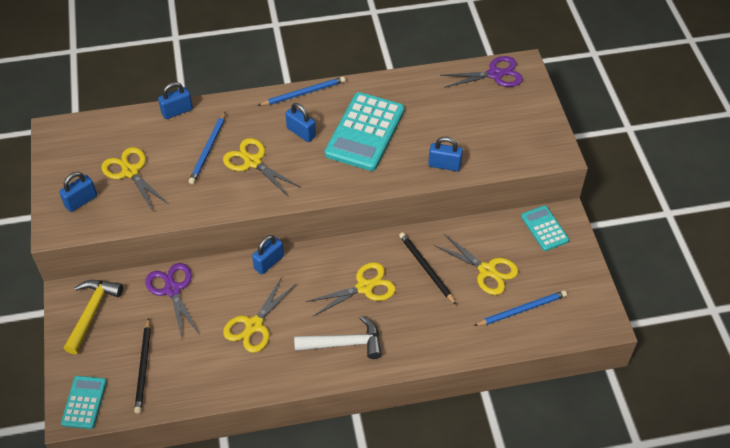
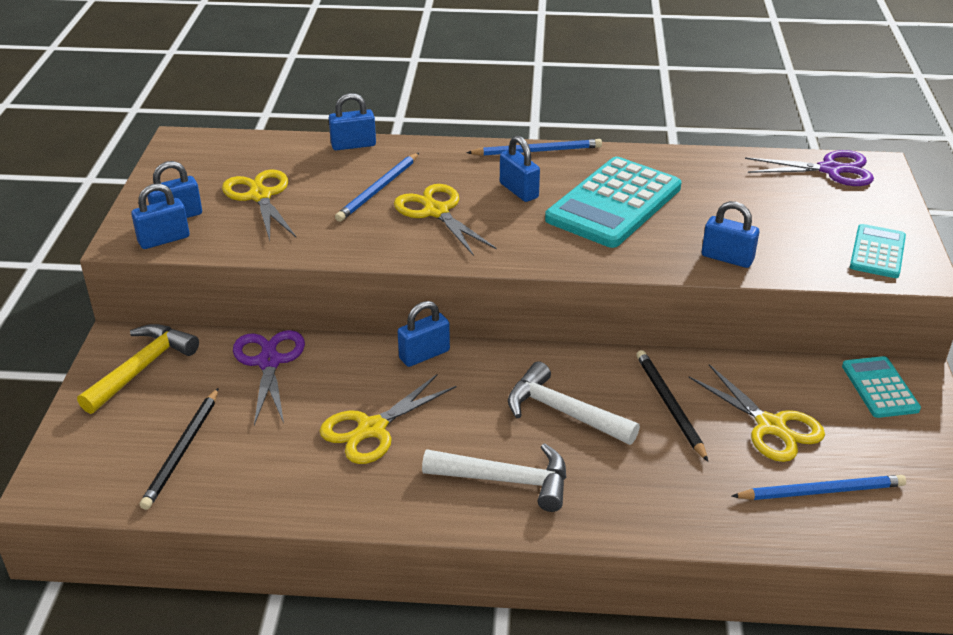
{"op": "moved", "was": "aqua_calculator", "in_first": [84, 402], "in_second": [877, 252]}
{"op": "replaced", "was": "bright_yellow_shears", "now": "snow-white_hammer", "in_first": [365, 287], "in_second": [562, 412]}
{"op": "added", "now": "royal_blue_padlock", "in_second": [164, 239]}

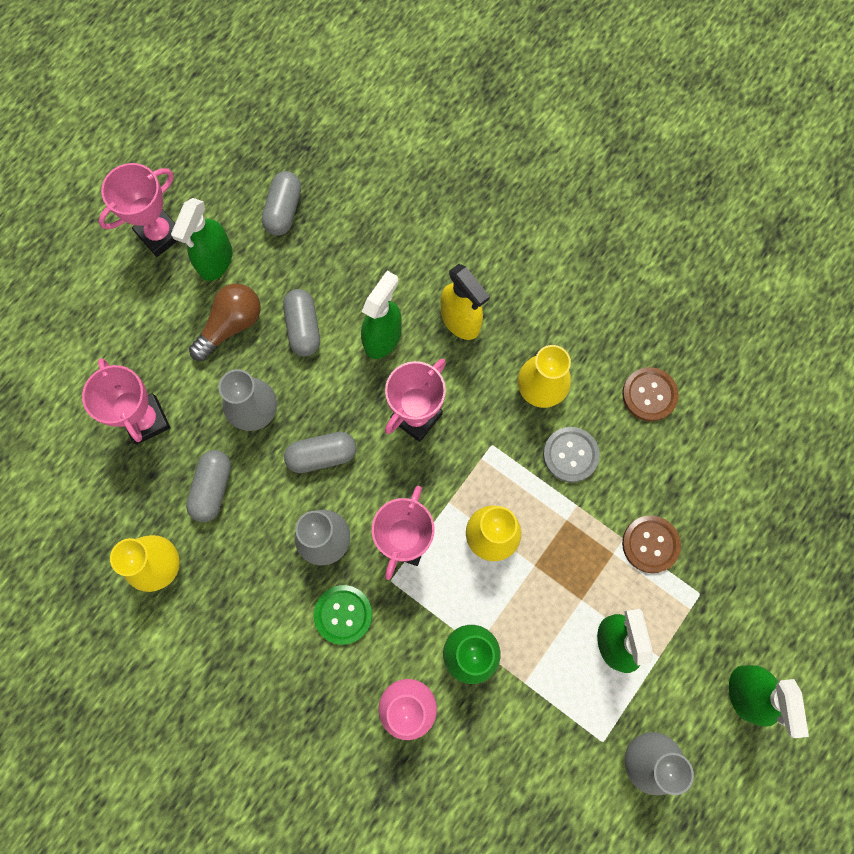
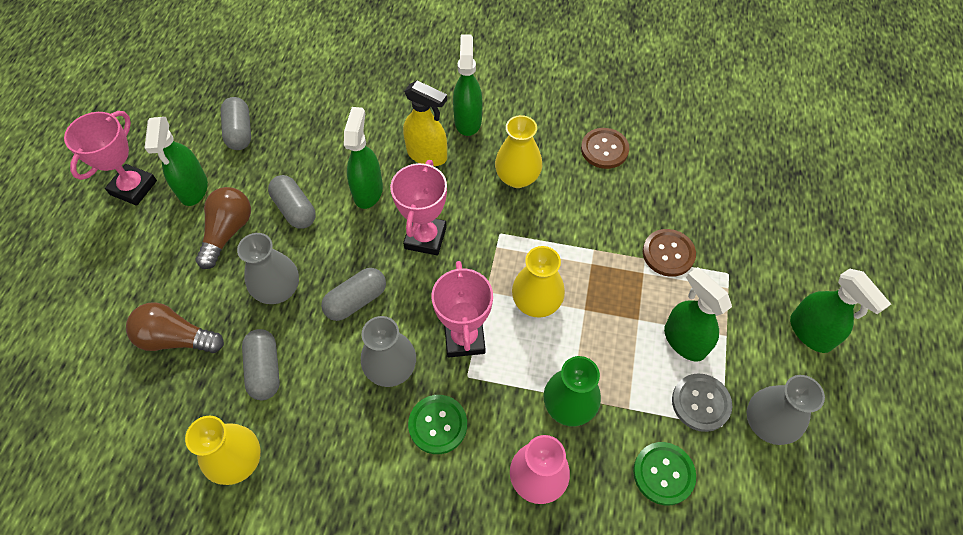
{"op": "replaced", "was": "rose-pink_trophy", "now": "russet_light_bulb", "in_first": [146, 420], "in_second": [176, 339]}
{"op": "moved", "was": "grey_shirt_button", "in_first": [570, 455], "in_second": [701, 403]}
{"op": "added", "now": "green_spray_bottle", "in_second": [468, 120]}
{"op": "added", "now": "green_shirt_button", "in_second": [663, 473]}

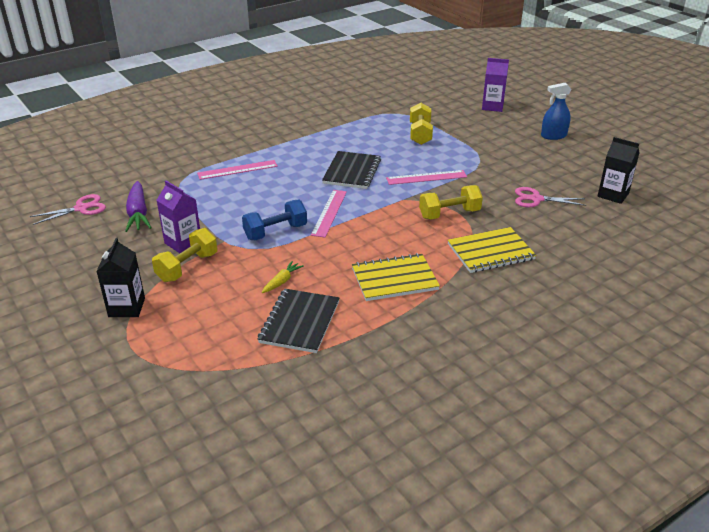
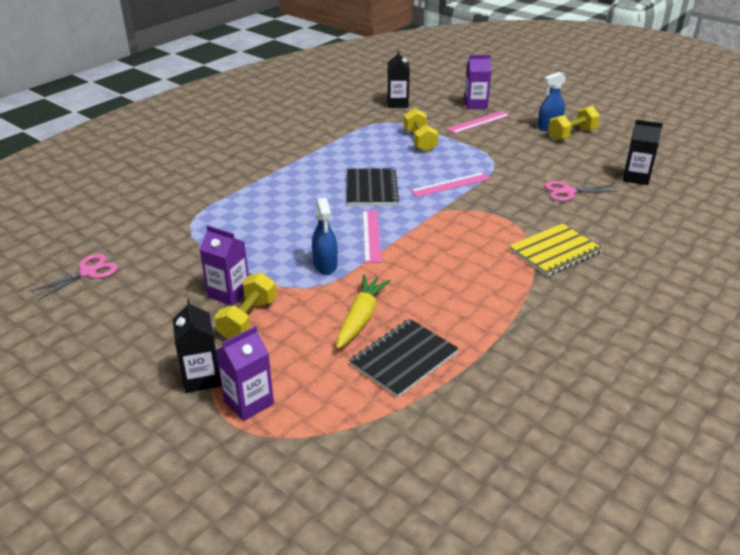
{"op": "removed", "was": "royal_purple_carrot", "in_first": [138, 214]}
{"op": "moved", "was": "rose-pink_ruler", "in_first": [237, 170], "in_second": [478, 122]}
{"op": "replaced", "was": "royal_blue_dumbbell", "now": "royal_blue_spray_bottle", "in_first": [275, 232], "in_second": [325, 265]}
{"op": "turned", "was": "black_notebook", "in_first": [300, 322], "in_second": [404, 359], "clockwise": 45}
{"op": "resized", "was": "bright_yellow_carrot", "in_first": [282, 281], "in_second": [361, 318], "ratio": 1.82}
{"op": "removed", "was": "bright_yellow_notebook", "in_first": [394, 279]}
{"op": "moved", "was": "bright_yellow_dumbbell", "in_first": [449, 214], "in_second": [572, 134]}
{"op": "added", "now": "royal_purple_carton", "in_second": [248, 402]}
{"op": "added", "now": "black_carton", "in_second": [397, 103]}

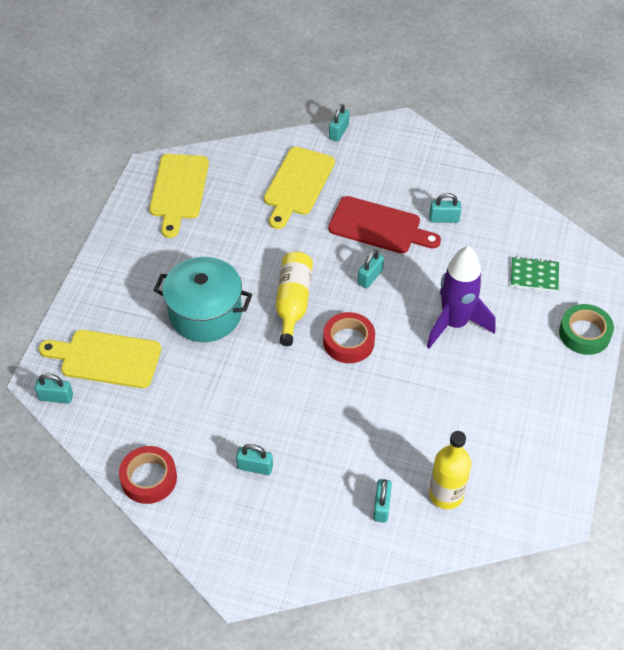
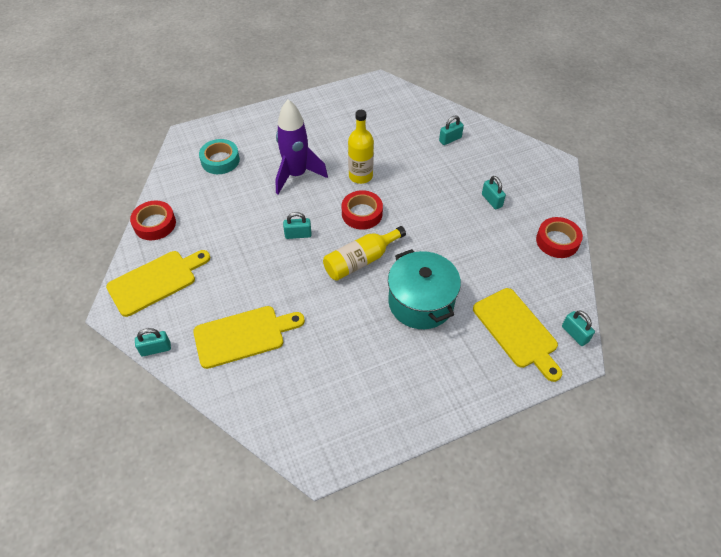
{"op": "moved", "was": "bright_yellow_bread_board", "in_first": [178, 190], "in_second": [156, 281]}
{"op": "removed", "was": "red_bread_board", "in_first": [379, 227]}
{"op": "removed", "was": "aqua_padlock", "in_first": [444, 219]}
{"op": "moved", "was": "bright_yellow_bottle", "in_first": [446, 494], "in_second": [360, 176]}
{"op": "replaced", "was": "green_notebook", "now": "aqua_tape", "in_first": [534, 275], "in_second": [220, 160]}
{"op": "removed", "was": "green_tape", "in_first": [584, 333]}
{"op": "added", "now": "red_tape", "in_second": [155, 224]}

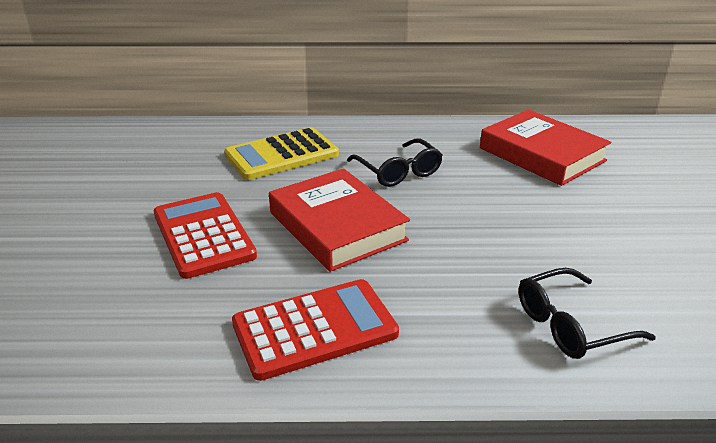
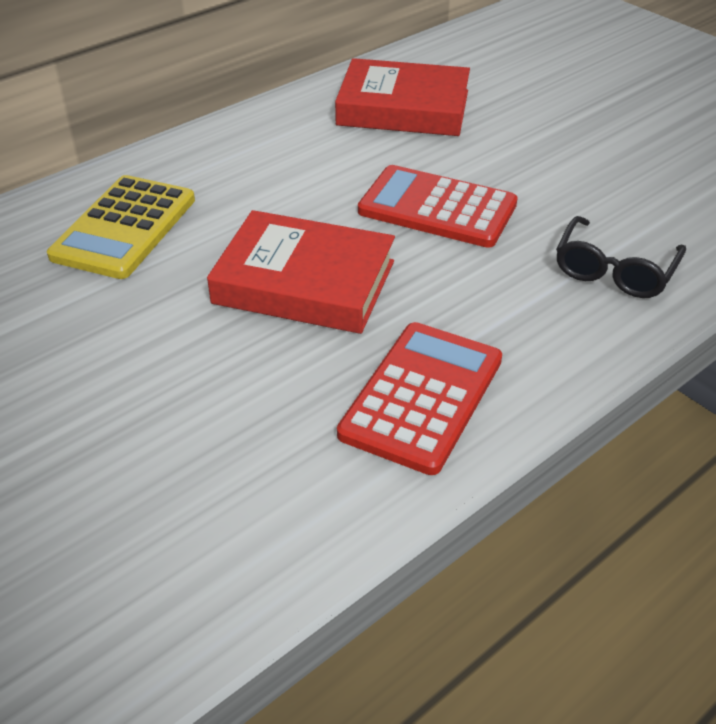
{"op": "moved", "was": "red_calculator", "in_first": [203, 235], "in_second": [437, 208]}
{"op": "removed", "was": "black_spectacles", "in_first": [398, 172]}

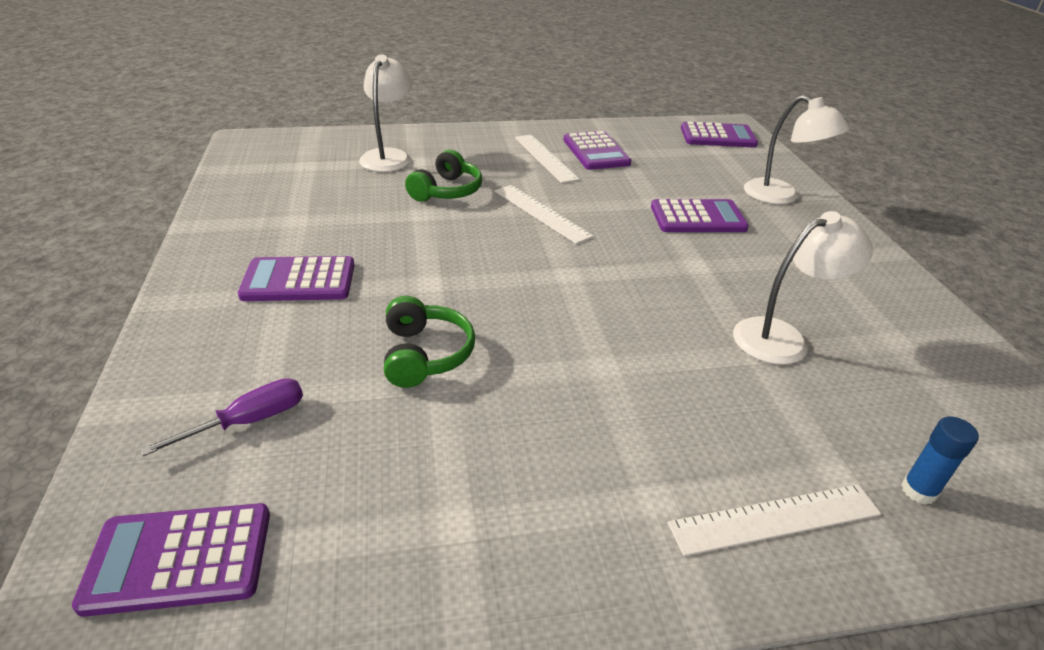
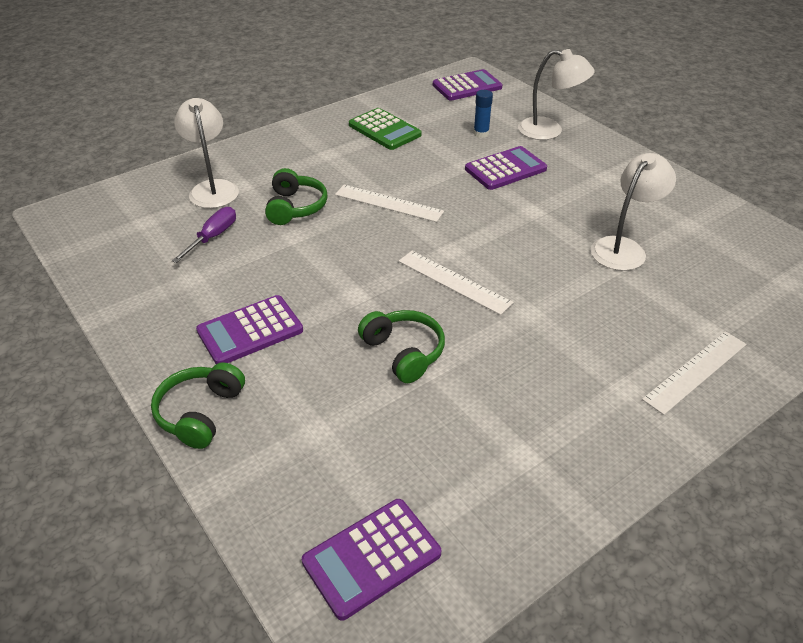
{"op": "moved", "was": "royal_purple_screwdriver", "in_first": [248, 421], "in_second": [213, 237]}
{"op": "moved", "was": "snow-white_ruler", "in_first": [545, 158], "in_second": [454, 281]}
{"op": "recoloured", "was": "royal_purple_calculator", "now": "green_calculator", "in_first": [596, 152], "in_second": [384, 130]}
{"op": "moved", "was": "royal_blue_stick_of_glue", "in_first": [918, 491], "in_second": [481, 133]}
{"op": "added", "now": "green_headset", "in_second": [200, 413]}

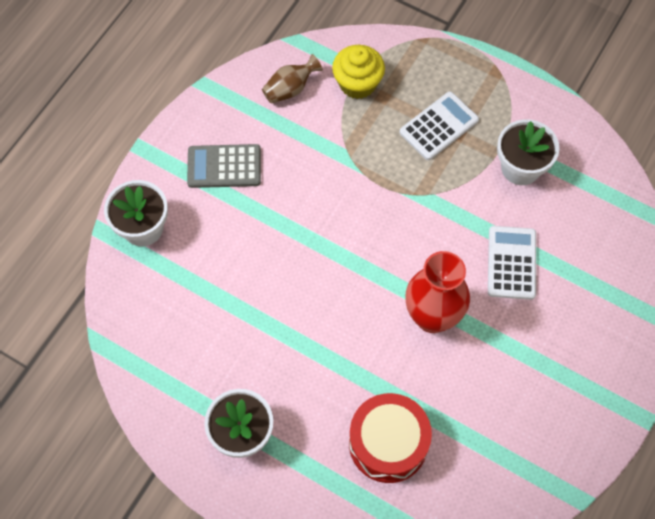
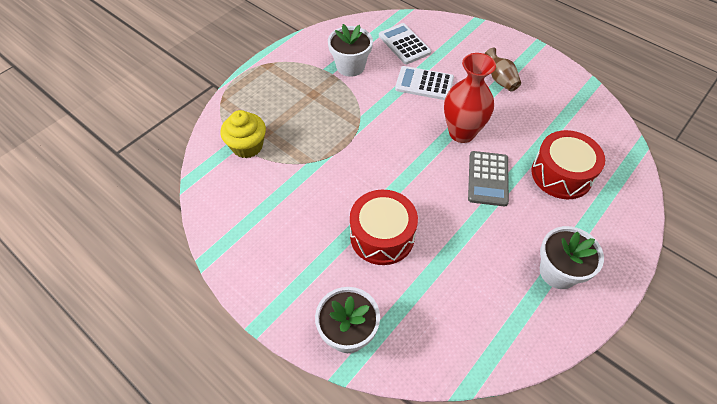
{"op": "moved", "was": "grey_calculator", "in_first": [224, 166], "in_second": [488, 179]}
{"op": "moved", "was": "russet_tall_vase", "in_first": [290, 89], "in_second": [500, 80]}
{"op": "moved", "was": "snow-white_calculator", "in_first": [439, 126], "in_second": [404, 44]}
{"op": "added", "now": "red_drum", "in_second": [382, 236]}

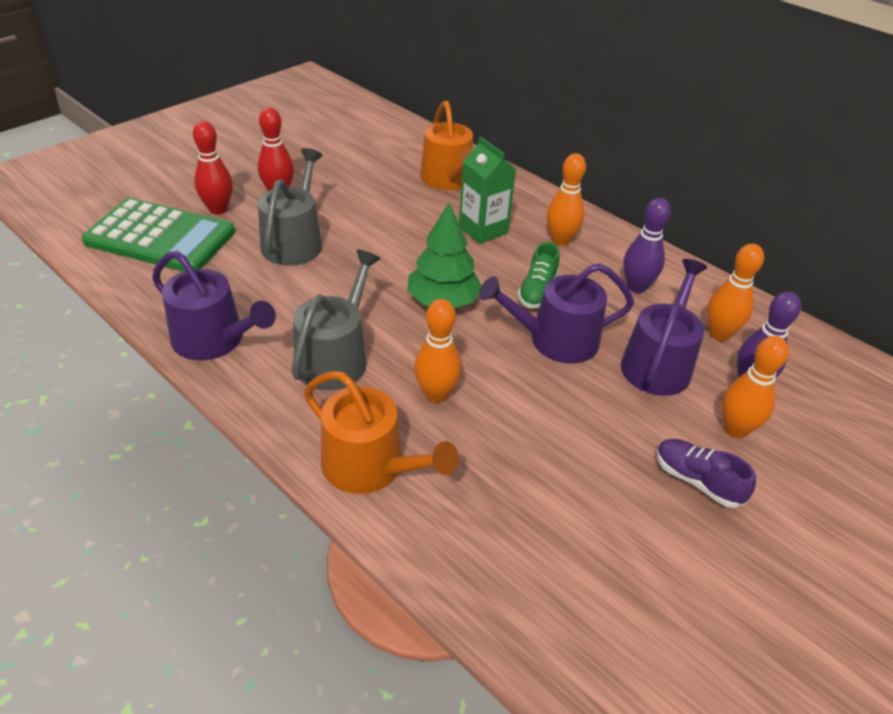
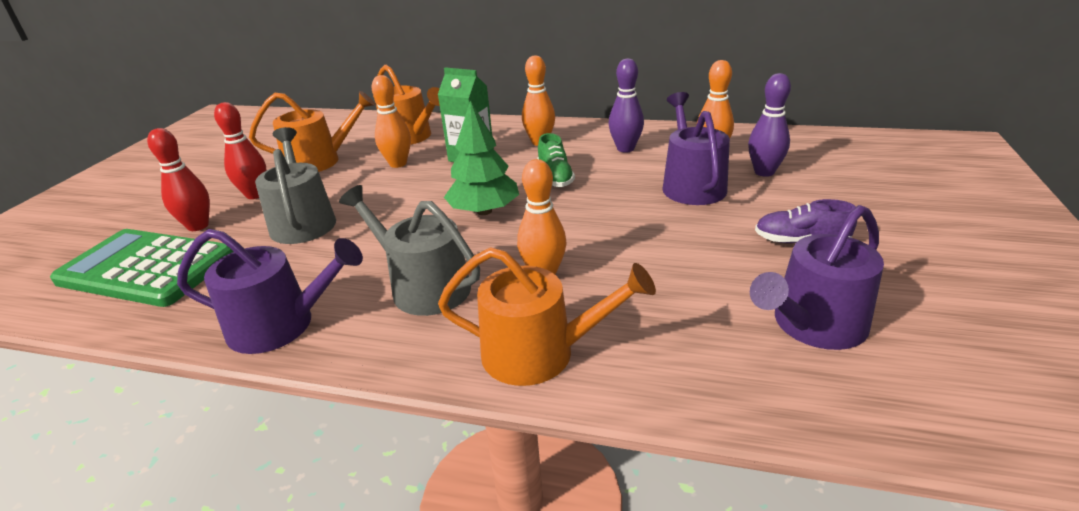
{"op": "turned", "was": "green_calculator", "in_first": [160, 237], "in_second": [146, 268], "clockwise": -150}
{"op": "turned", "was": "grey_watering_can", "in_first": [335, 357], "in_second": [423, 287], "clockwise": -45}
{"op": "moved", "was": "royal_purple_watering_can", "in_first": [555, 340], "in_second": [813, 325]}
{"op": "moved", "was": "orange_tenpin", "in_first": [735, 429], "in_second": [398, 164]}
{"op": "added", "now": "orange_watering_can", "in_second": [319, 161]}

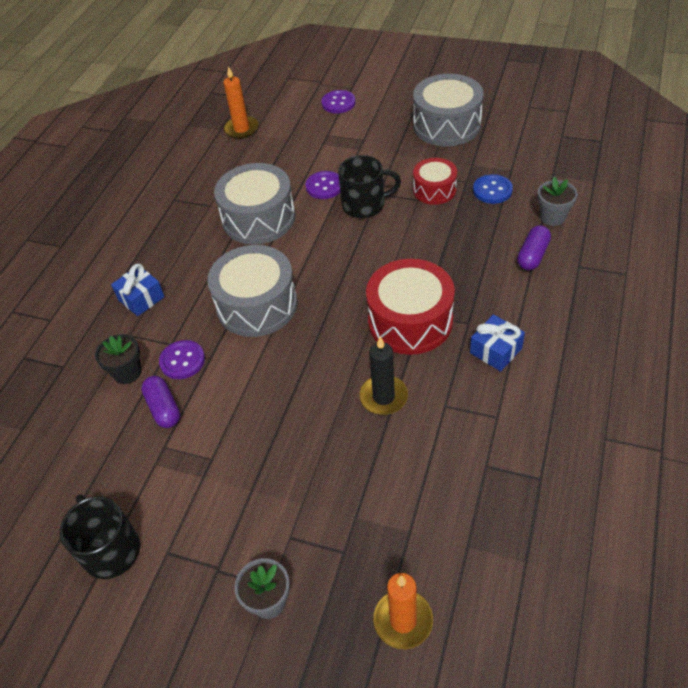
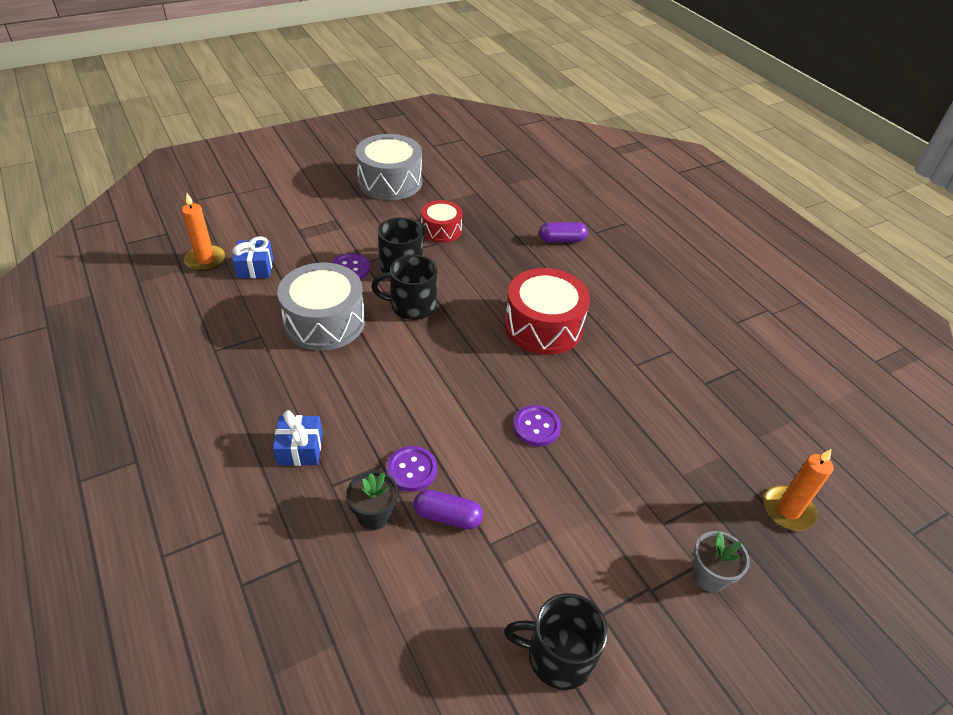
{"op": "removed", "was": "grey_drum", "in_first": [257, 305]}
{"op": "moved", "was": "royal_purple_shirt_button", "in_first": [338, 103], "in_second": [536, 427]}
{"op": "removed", "was": "black_candle", "in_first": [383, 397]}
{"op": "moved", "was": "royal_blue_present", "in_first": [495, 351], "in_second": [255, 268]}
{"op": "removed", "was": "royal_blue_shirt_button", "in_first": [492, 190]}
{"op": "turned", "was": "royal_purple_pill", "in_first": [532, 255], "in_second": [562, 240], "clockwise": -75}
{"op": "removed", "was": "grey_flower_pot", "in_first": [553, 217]}
{"op": "added", "now": "black_mug", "in_second": [412, 306]}

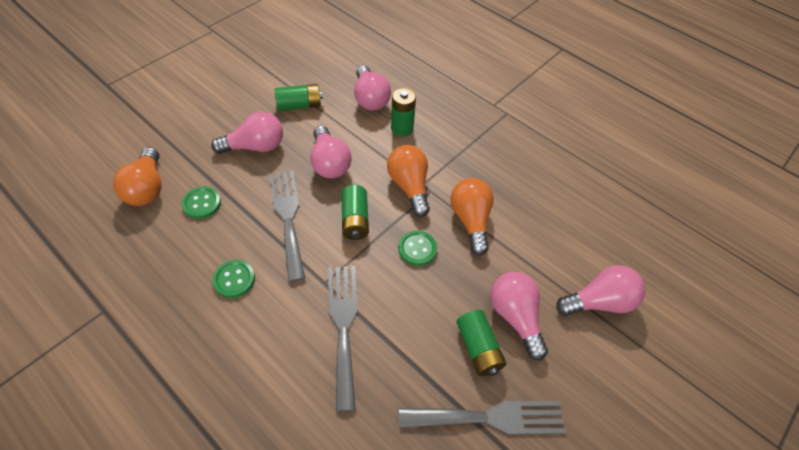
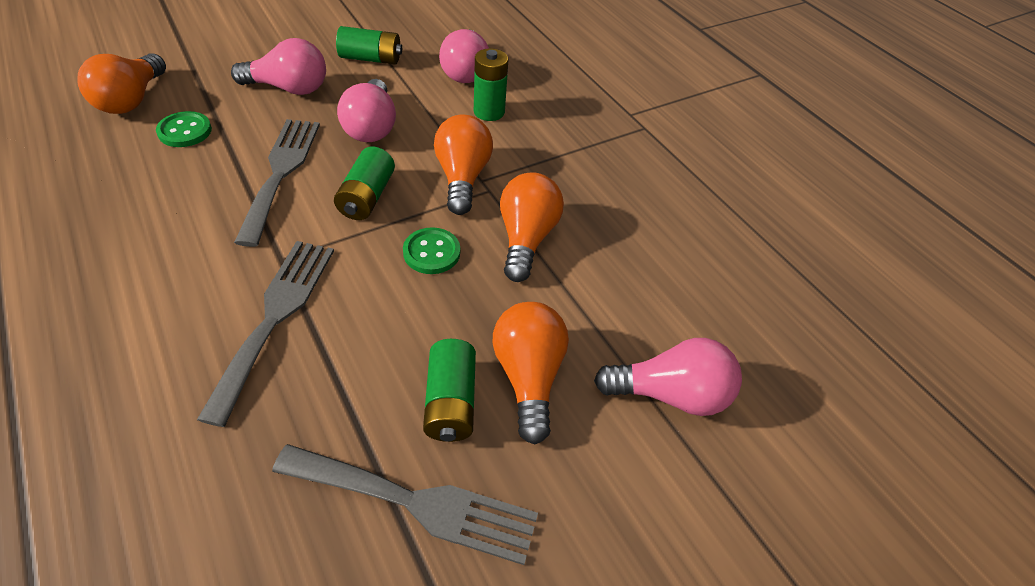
{"op": "removed", "was": "green_shirt_button", "in_first": [234, 279]}
{"op": "recoloured", "was": "rose-pink_light_bulb", "now": "orange_light_bulb", "in_first": [515, 317], "in_second": [528, 376]}

